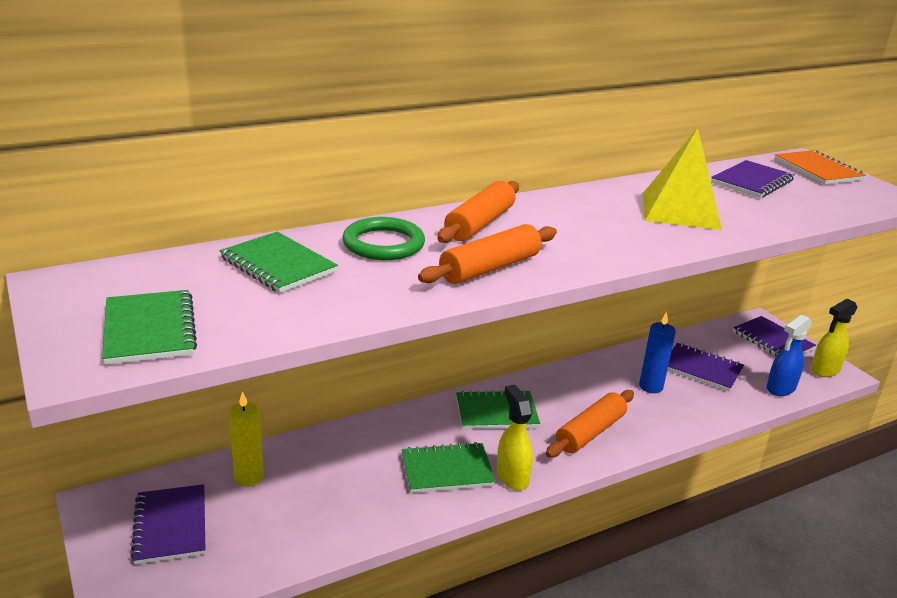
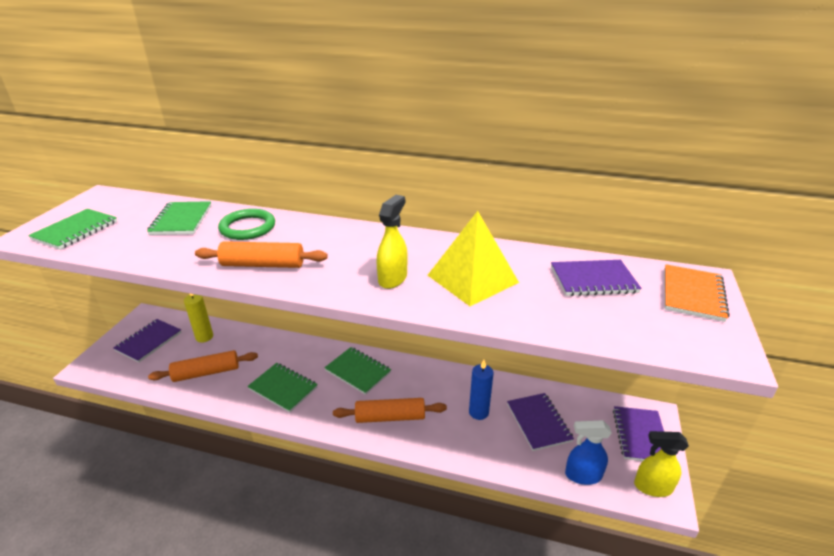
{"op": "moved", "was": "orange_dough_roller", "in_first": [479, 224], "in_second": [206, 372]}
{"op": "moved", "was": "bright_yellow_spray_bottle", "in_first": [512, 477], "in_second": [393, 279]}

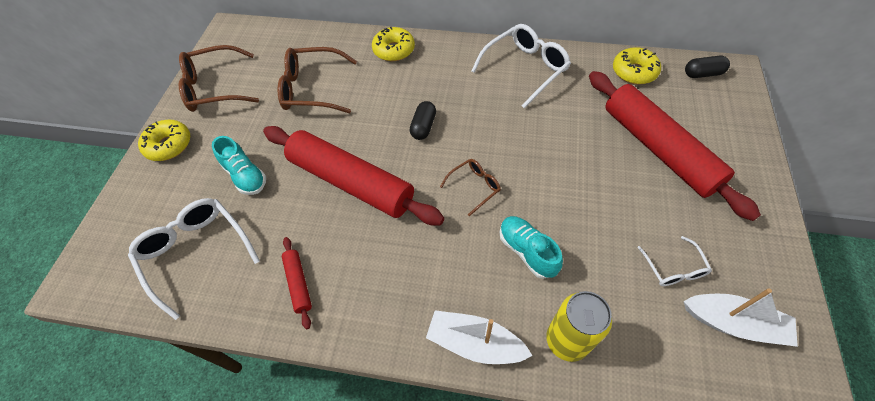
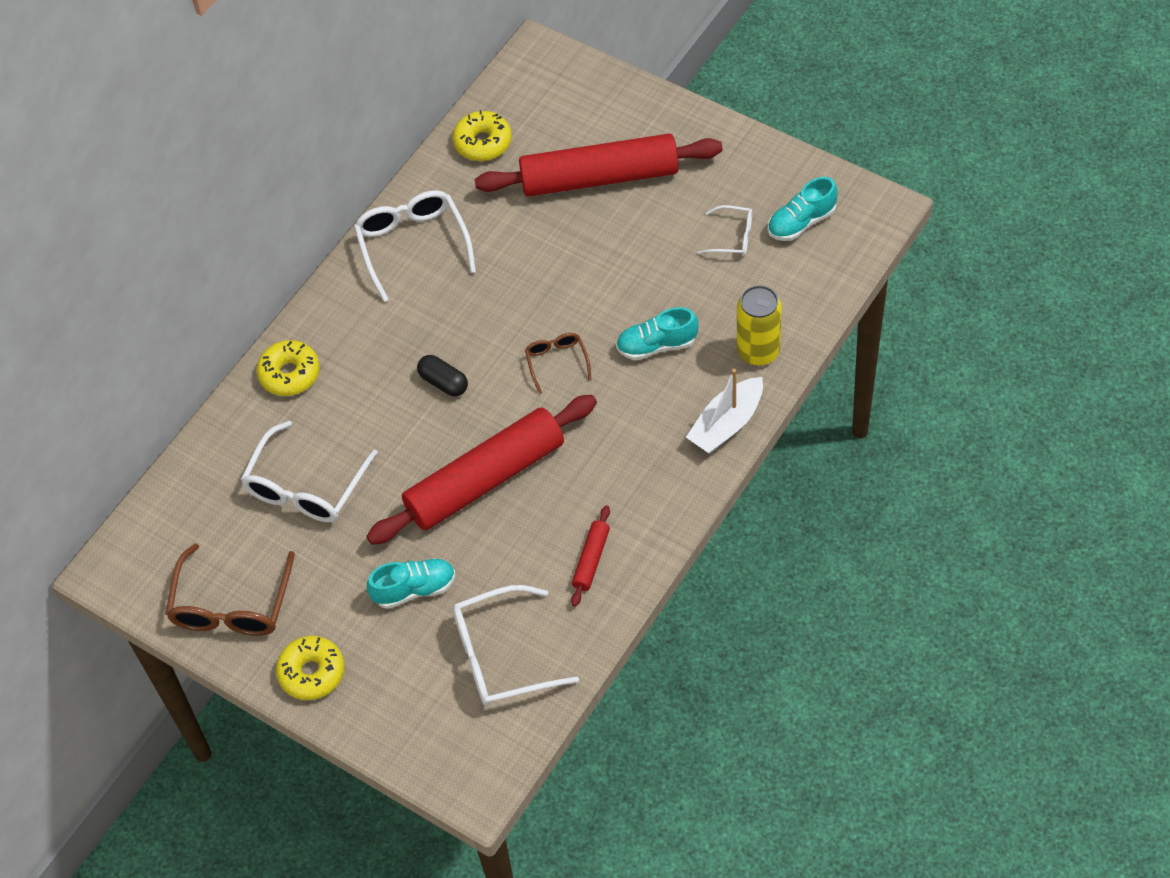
{"op": "recoloured", "was": "russet_spectacles", "now": "snow-white_spectacles", "in_first": [312, 89], "in_second": [306, 487]}
{"op": "turned", "was": "red_dough_roller", "in_first": [298, 283], "in_second": [591, 560], "clockwise": -75}
{"op": "replaced", "was": "snow-white_sailboat", "now": "aqua_shoe", "in_first": [733, 323], "in_second": [801, 222]}
{"op": "removed", "was": "black_pill", "in_first": [702, 74]}

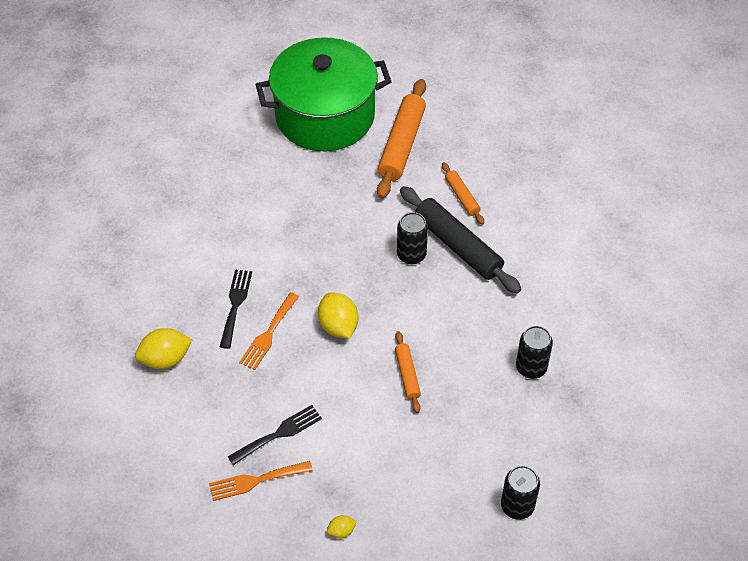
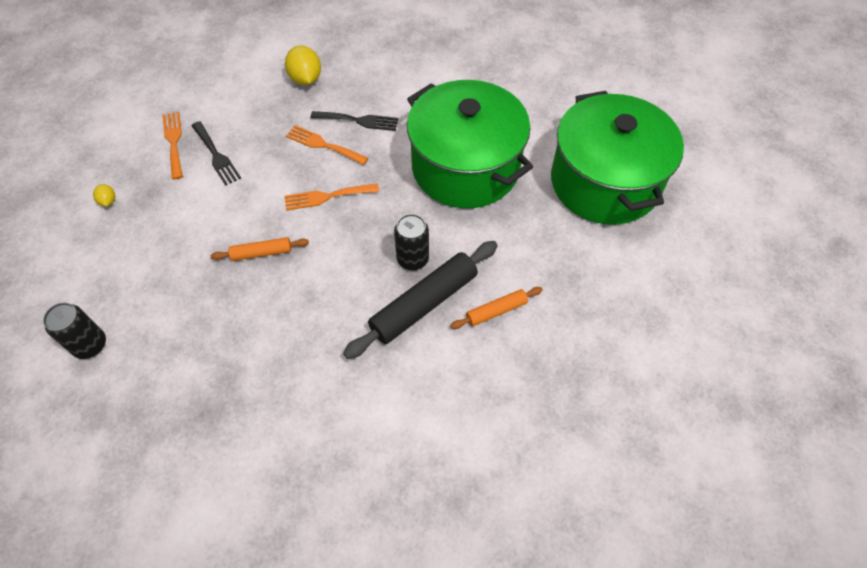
{"op": "replaced", "was": "bright_yellow_lemon", "now": "orange_table_fork", "in_first": [338, 326], "in_second": [327, 197]}
{"op": "removed", "was": "orange_dough_roller", "in_first": [402, 144]}
{"op": "removed", "was": "black_can", "in_first": [531, 367]}
{"op": "added", "now": "green_cooking_pot", "in_second": [465, 167]}

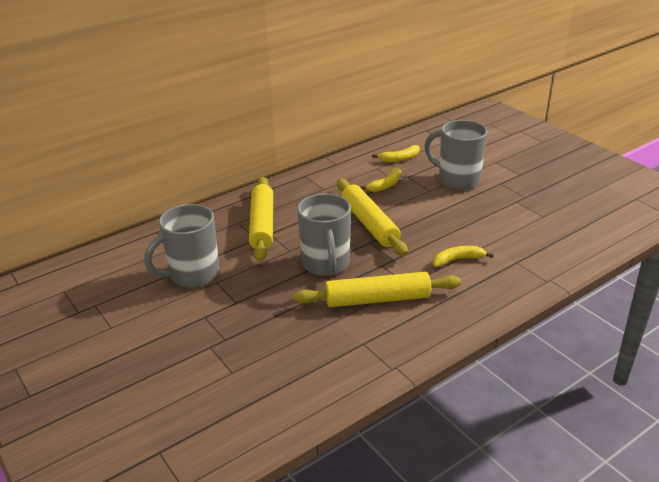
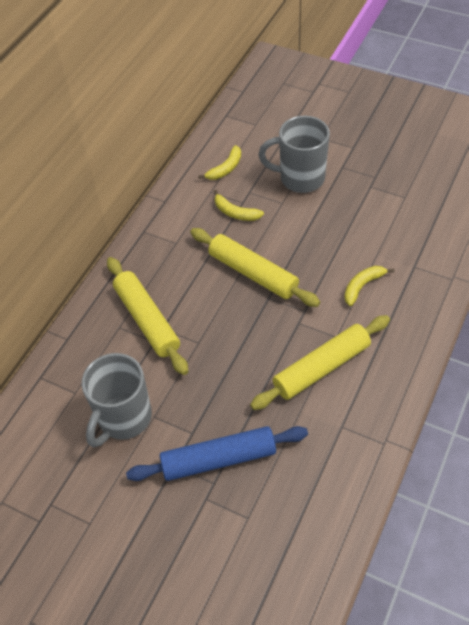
{"op": "removed", "was": "grey_mug", "in_first": [326, 264]}
{"op": "turned", "was": "bright_yellow_banana_fruit", "in_first": [386, 185], "in_second": [235, 212], "clockwise": 105}
{"op": "added", "now": "royal_blue_dough_roller", "in_second": [218, 459]}

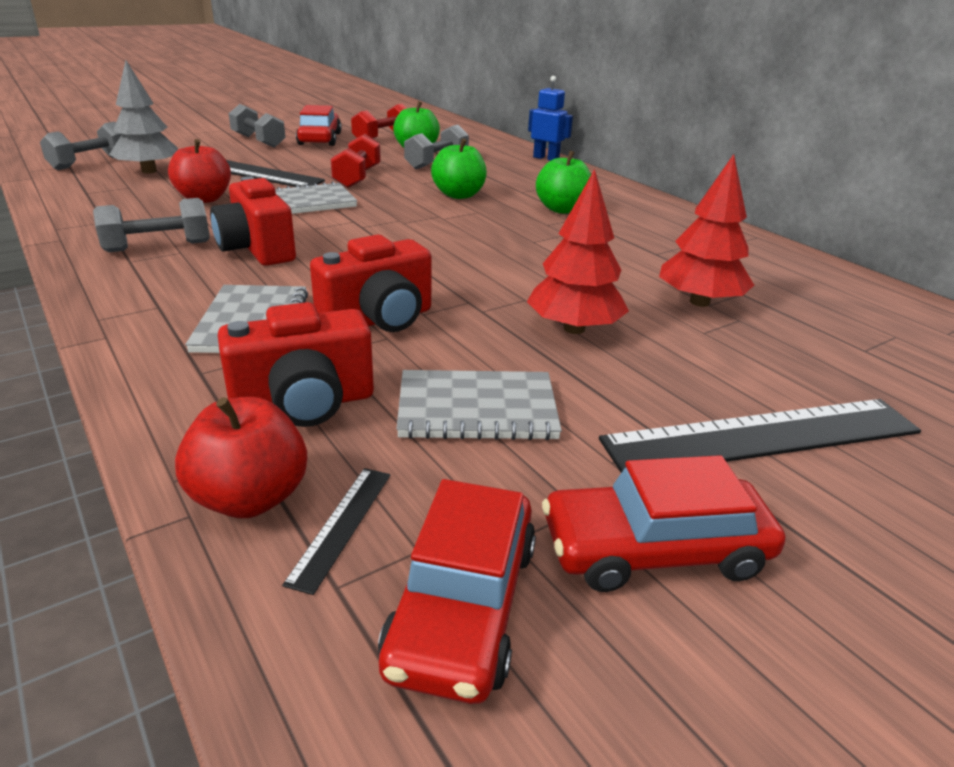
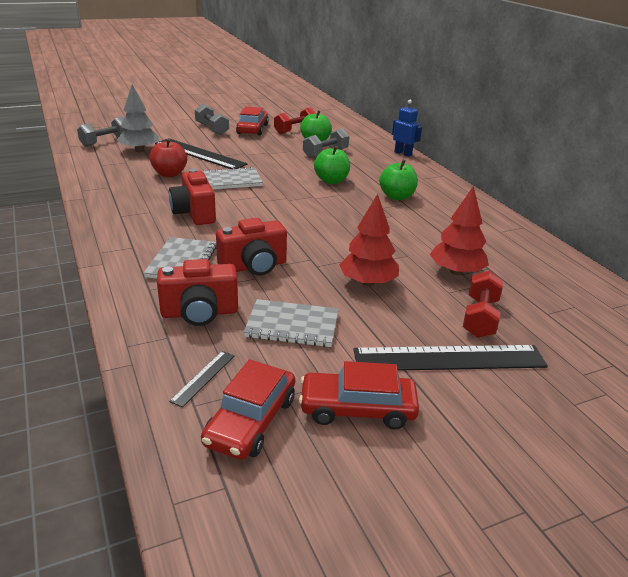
{"op": "removed", "was": "grey_dumbbell", "in_first": [158, 247]}
{"op": "removed", "was": "red_apple_fruit", "in_first": [250, 498]}
{"op": "moved", "was": "red_dumbbell", "in_first": [357, 177], "in_second": [480, 318]}

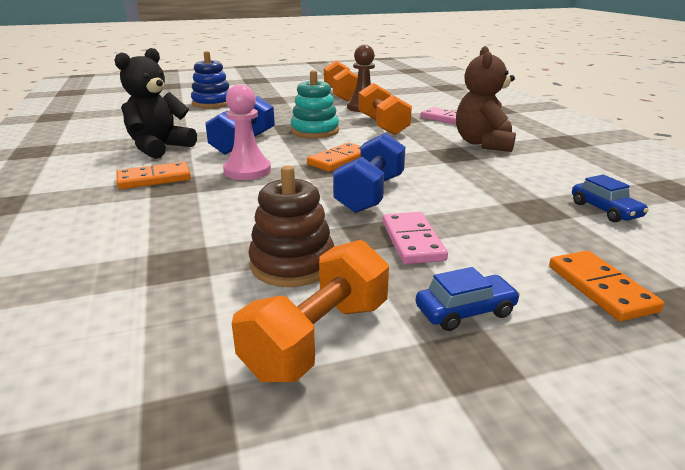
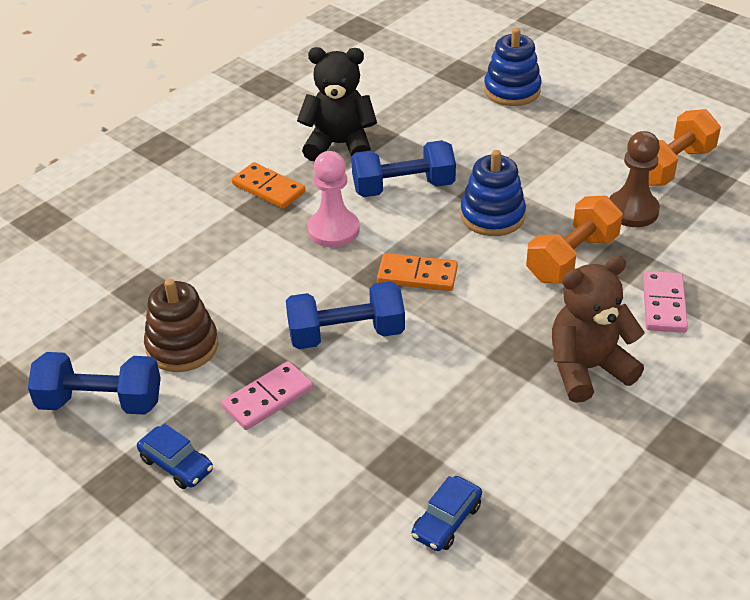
{"op": "recoloured", "was": "orange_dumbbell", "now": "royal_blue_dumbbell", "in_first": [318, 338], "in_second": [100, 402]}
{"op": "recoloured", "was": "aqua_ring_stacker", "now": "royal_blue_ring_stacker", "in_first": [315, 131], "in_second": [492, 216]}
{"op": "removed", "was": "orange_domino_piece", "in_first": [601, 288]}

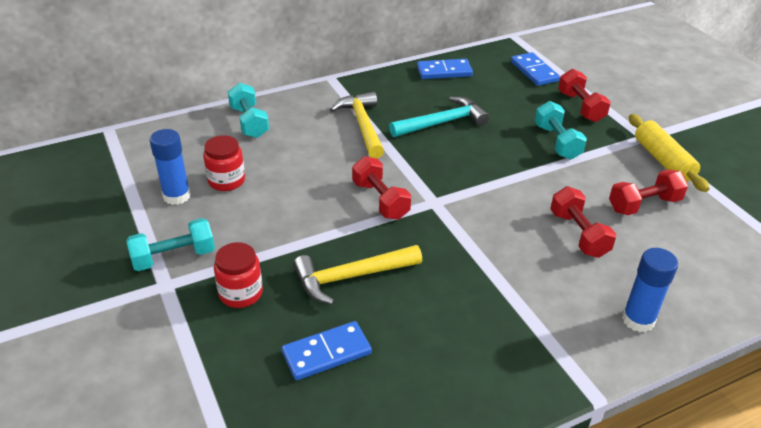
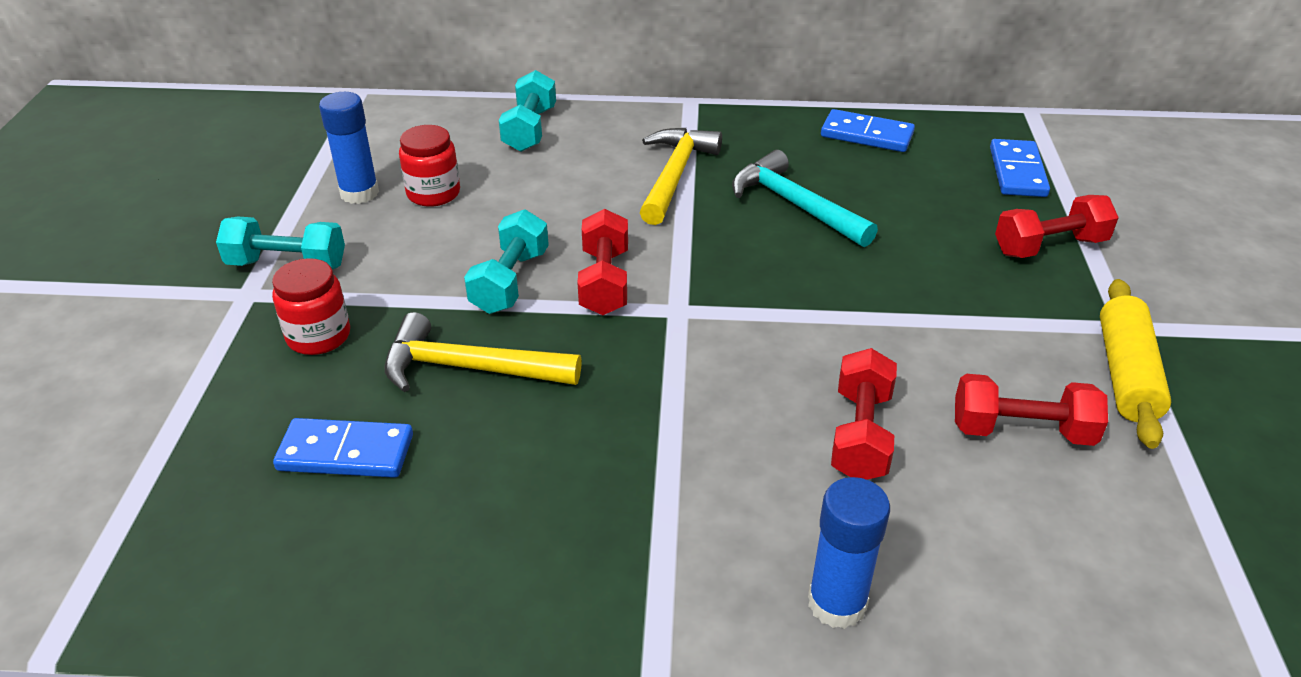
{"op": "turned", "was": "aqua_hammer", "in_first": [442, 123], "in_second": [795, 205], "clockwise": -135}
{"op": "moved", "was": "aqua_dumbbell", "in_first": [557, 142], "in_second": [510, 281]}
{"op": "turned", "was": "red_dumbbell", "in_first": [580, 107], "in_second": [1049, 246], "clockwise": 60}

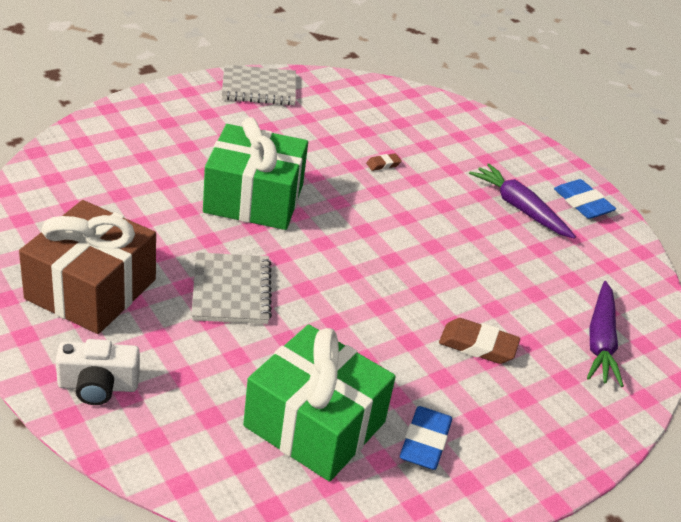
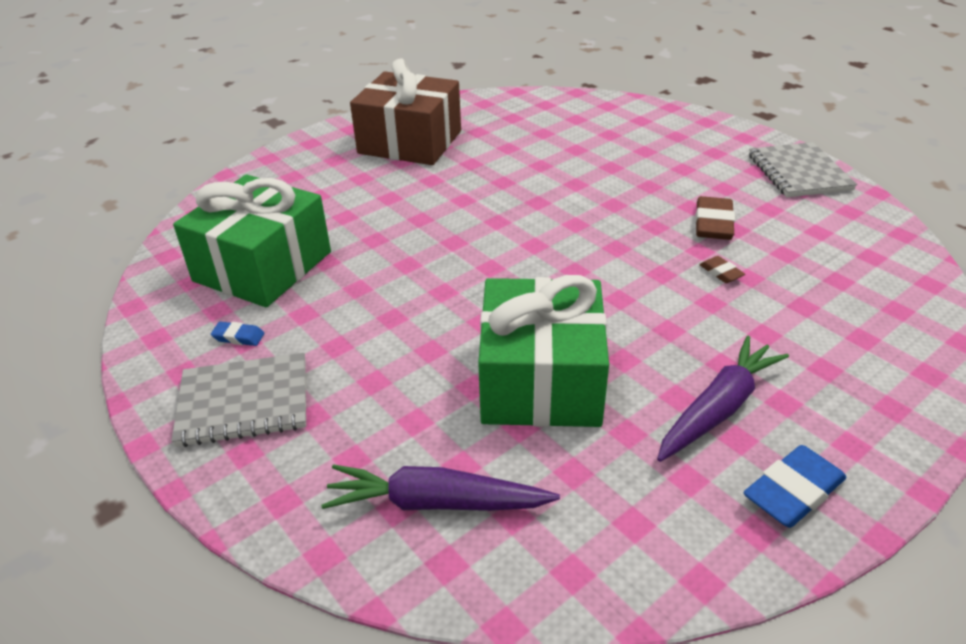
{"op": "removed", "was": "snow-white_camera", "in_first": [98, 386]}
{"op": "moved", "was": "grey_notebook", "in_first": [231, 291], "in_second": [244, 402]}
{"op": "moved", "was": "green_present", "in_first": [254, 198], "in_second": [540, 380]}
{"op": "resized", "was": "royal_blue_eraser", "in_first": [425, 442], "in_second": [238, 337], "ratio": 0.53}
{"op": "moved", "was": "russet_eraser", "in_first": [478, 346], "in_second": [713, 224]}

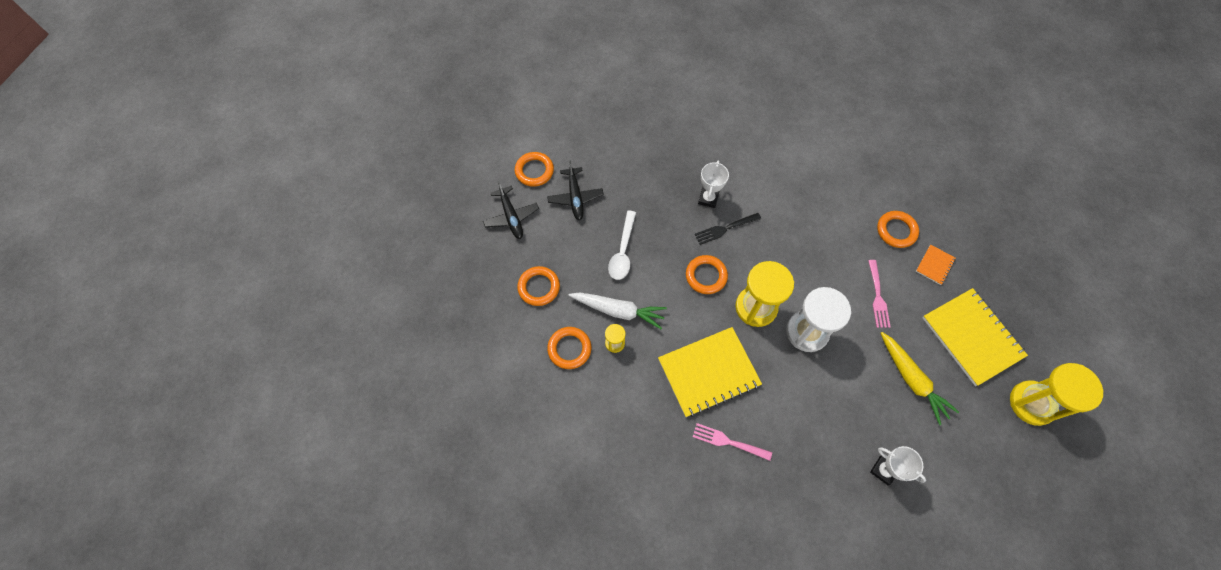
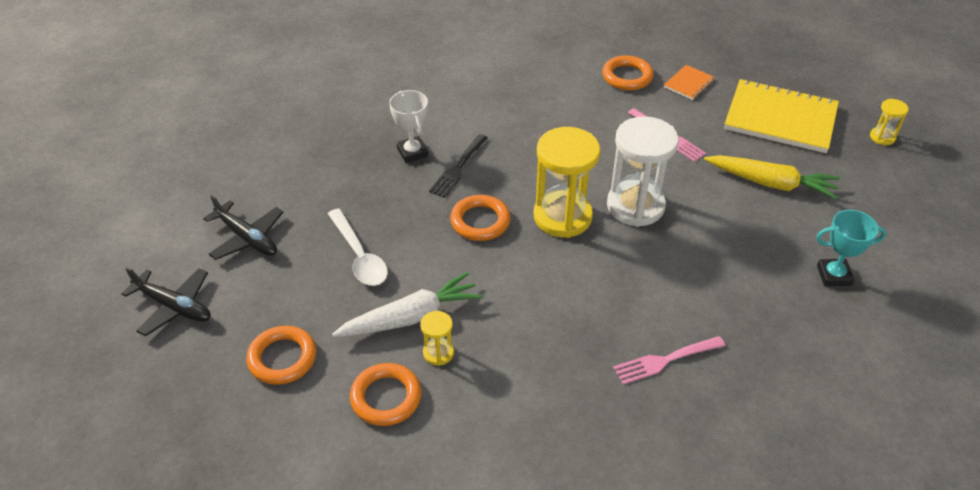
{"op": "removed", "was": "orange_ring", "in_first": [534, 171]}
{"op": "removed", "was": "bright_yellow_notebook", "in_first": [708, 372]}
{"op": "recoloured", "was": "snow-white_trophy", "now": "aqua_trophy", "in_first": [883, 470], "in_second": [834, 275]}
{"op": "turned", "was": "orange_notebook", "in_first": [934, 265], "in_second": [689, 83], "clockwise": 45}
{"op": "resized", "was": "bright_yellow_sand_timer", "in_first": [1031, 403], "in_second": [882, 137], "ratio": 0.46}

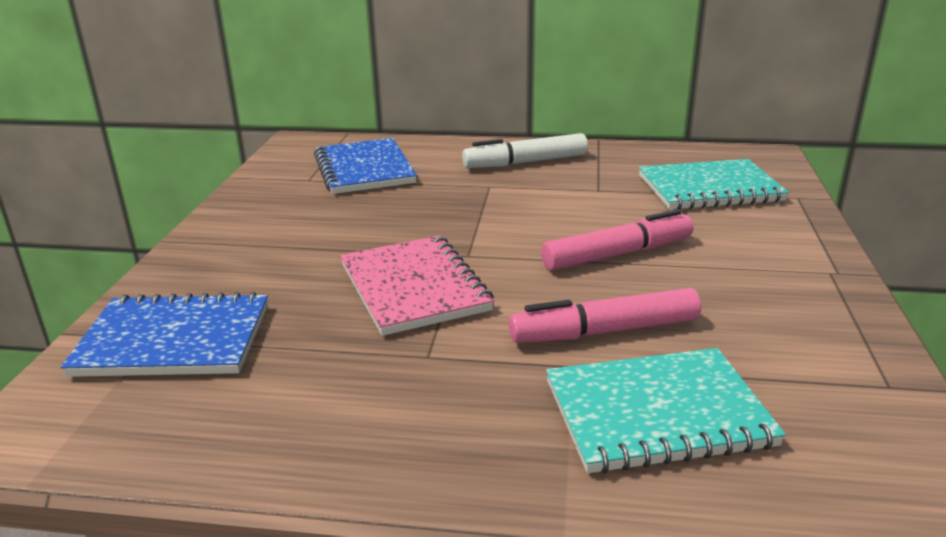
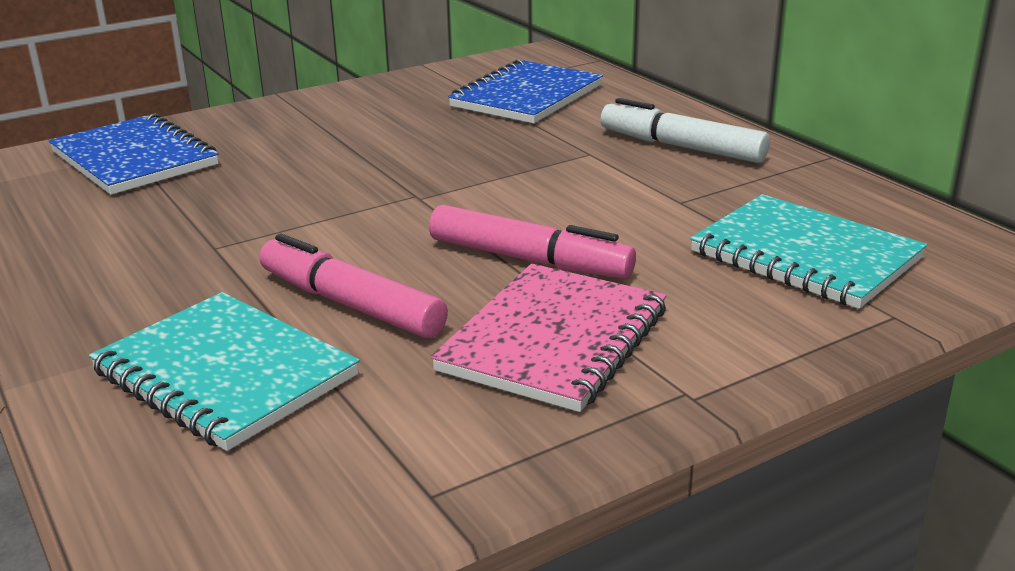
{"op": "moved", "was": "rose-pink_notebook", "in_first": [414, 288], "in_second": [554, 340]}

